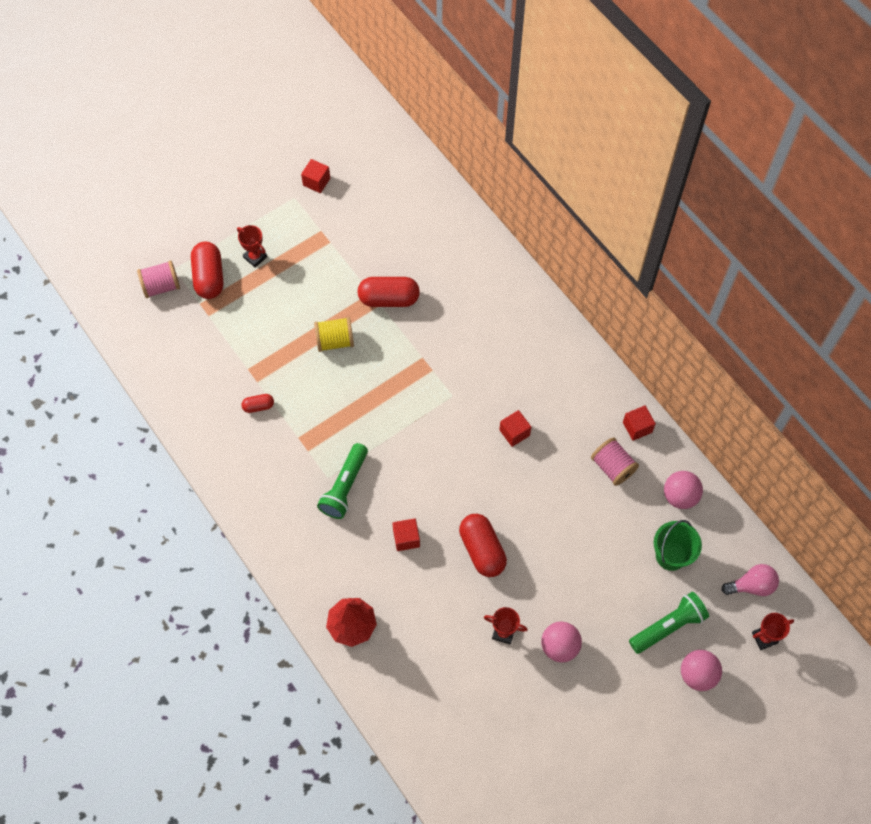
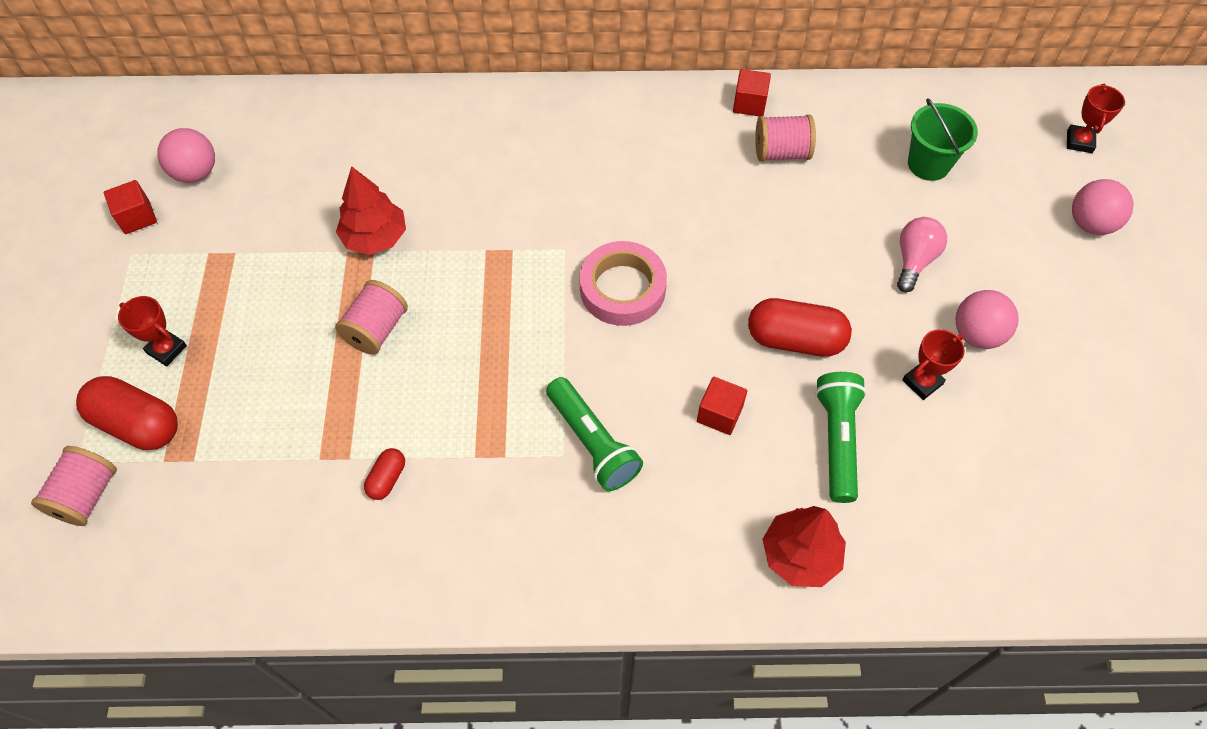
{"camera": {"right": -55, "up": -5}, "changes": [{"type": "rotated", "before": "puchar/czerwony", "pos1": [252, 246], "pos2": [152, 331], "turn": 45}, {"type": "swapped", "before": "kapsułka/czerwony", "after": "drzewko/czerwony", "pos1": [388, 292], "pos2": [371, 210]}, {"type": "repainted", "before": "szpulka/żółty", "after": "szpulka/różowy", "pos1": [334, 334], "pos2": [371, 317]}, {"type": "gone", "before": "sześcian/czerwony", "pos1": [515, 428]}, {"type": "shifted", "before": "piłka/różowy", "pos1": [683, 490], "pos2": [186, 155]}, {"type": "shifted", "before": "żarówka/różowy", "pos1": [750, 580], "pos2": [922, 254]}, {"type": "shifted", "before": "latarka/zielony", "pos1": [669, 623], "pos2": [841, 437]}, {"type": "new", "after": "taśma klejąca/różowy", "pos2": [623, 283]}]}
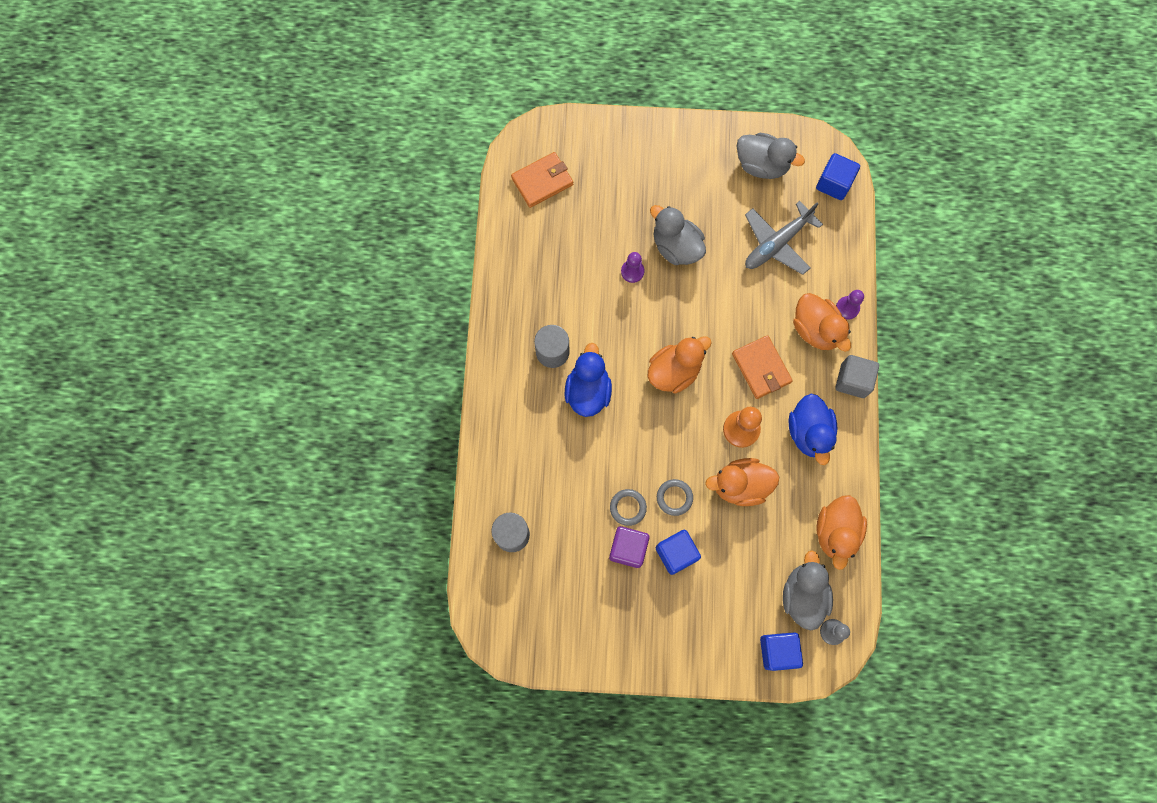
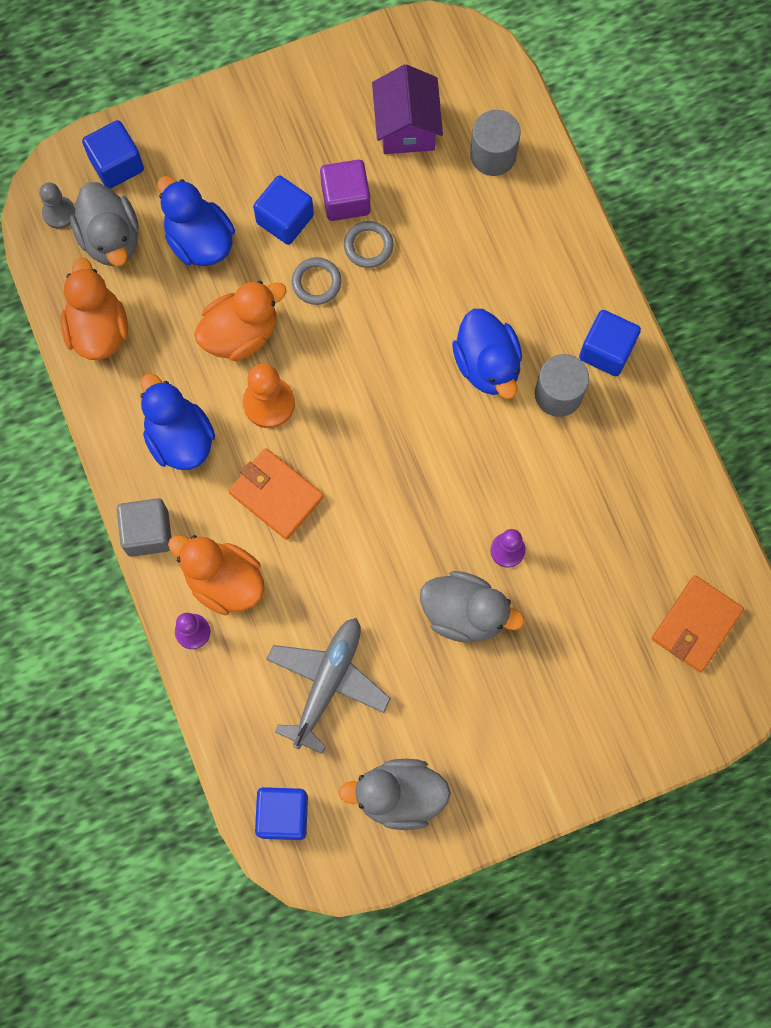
{"camera": {"right": 155, "up": 0}, "changes": [{"type": "gone", "before": "kaczka/pomarańczowy", "pos1": [680, 364]}, {"type": "new", "after": "domek/fioletowy", "pos2": [407, 109]}, {"type": "new", "after": "kaczka/niebieski", "pos2": [196, 221]}, {"type": "new", "after": "sześcian/niebieski", "pos2": [610, 343]}]}
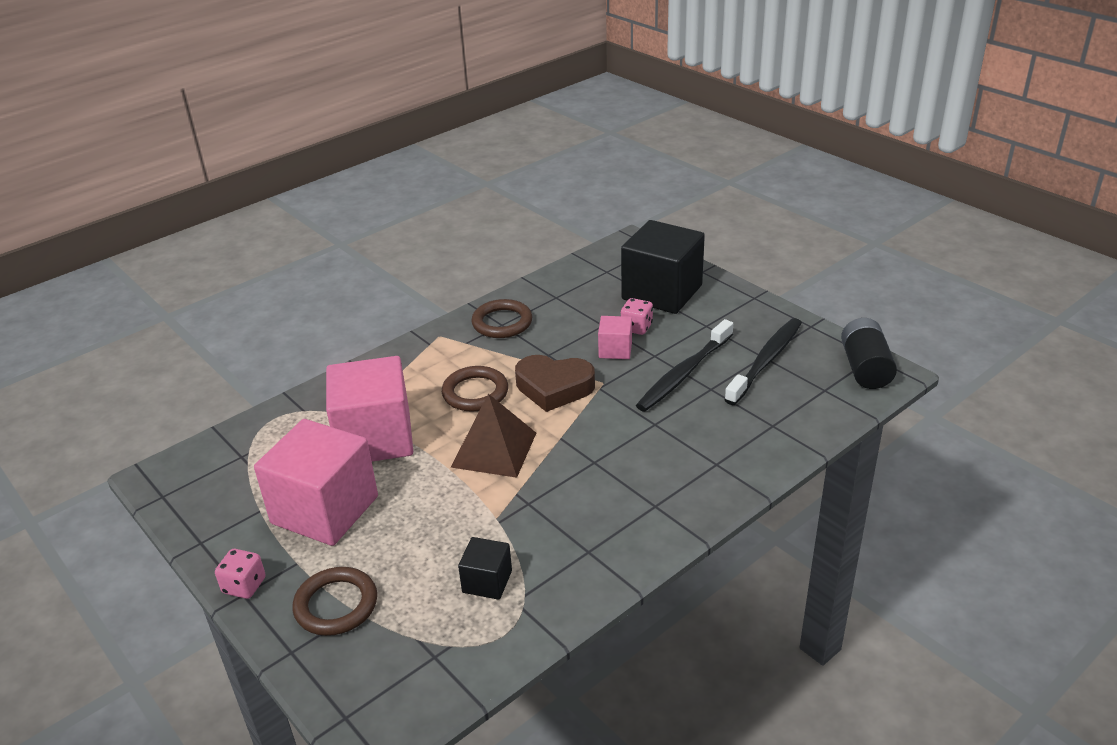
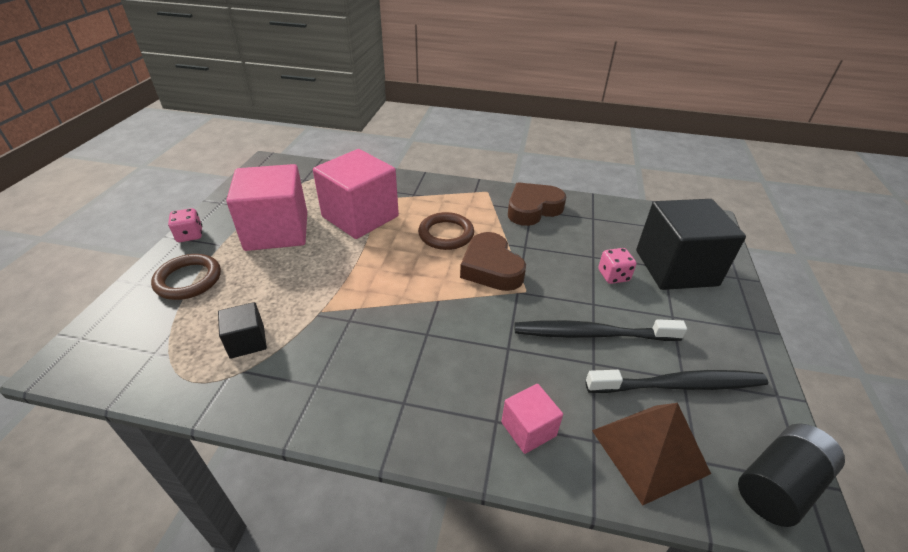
{"camera": {"right": 50, "up": 5}, "changes": [{"type": "swapped", "before": "pierścień/brązowy", "after": "serce/brązowy", "pos1": [501, 318], "pos2": [537, 204]}, {"type": "shifted", "before": "sześcian/różowy", "pos1": [615, 337], "pos2": [532, 419]}, {"type": "shifted", "before": "piramida/brązowy", "pos1": [493, 436], "pos2": [651, 454]}]}
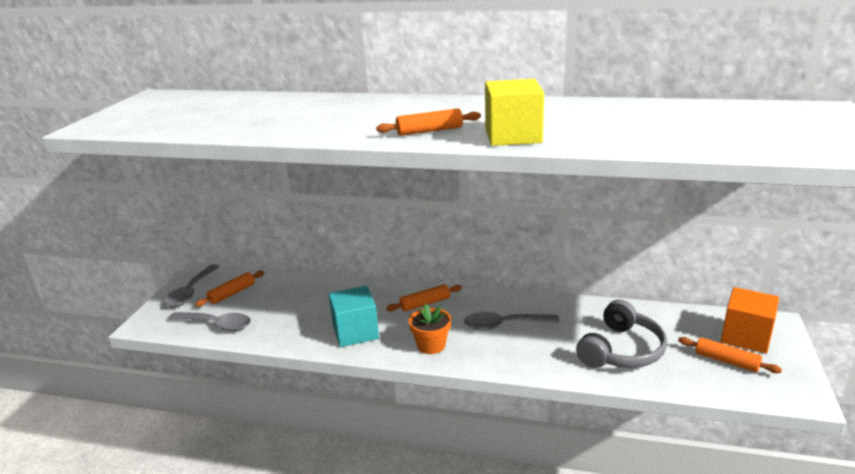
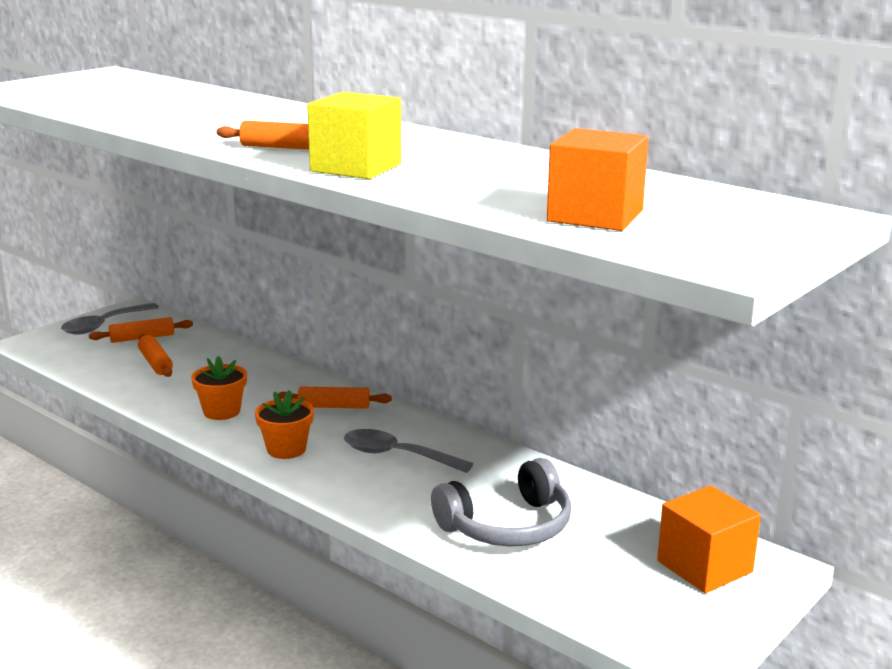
{"camera": {"right": 25, "up": -5}, "changes": [{"type": "swapped", "before": "sześcian/turkusowy", "after": "doniczka/pomarańczowy", "pos1": [354, 316], "pos2": [219, 388]}, {"type": "gone", "before": "łyżka/szary", "pos1": [209, 321]}, {"type": "shifted", "before": "wałek do ciasta/pomarańczowy", "pos1": [730, 355], "pos2": [155, 355]}, {"type": "new", "after": "sześcian/pomarańczowy", "pos2": [598, 179]}]}
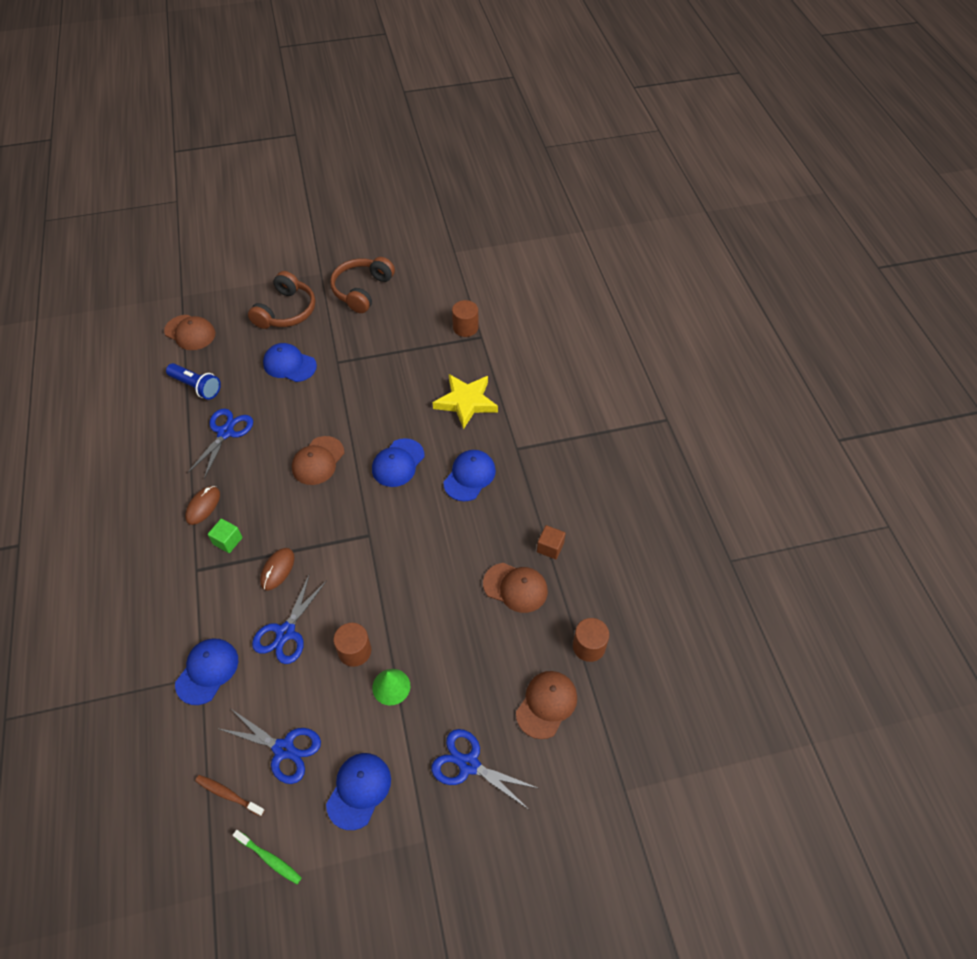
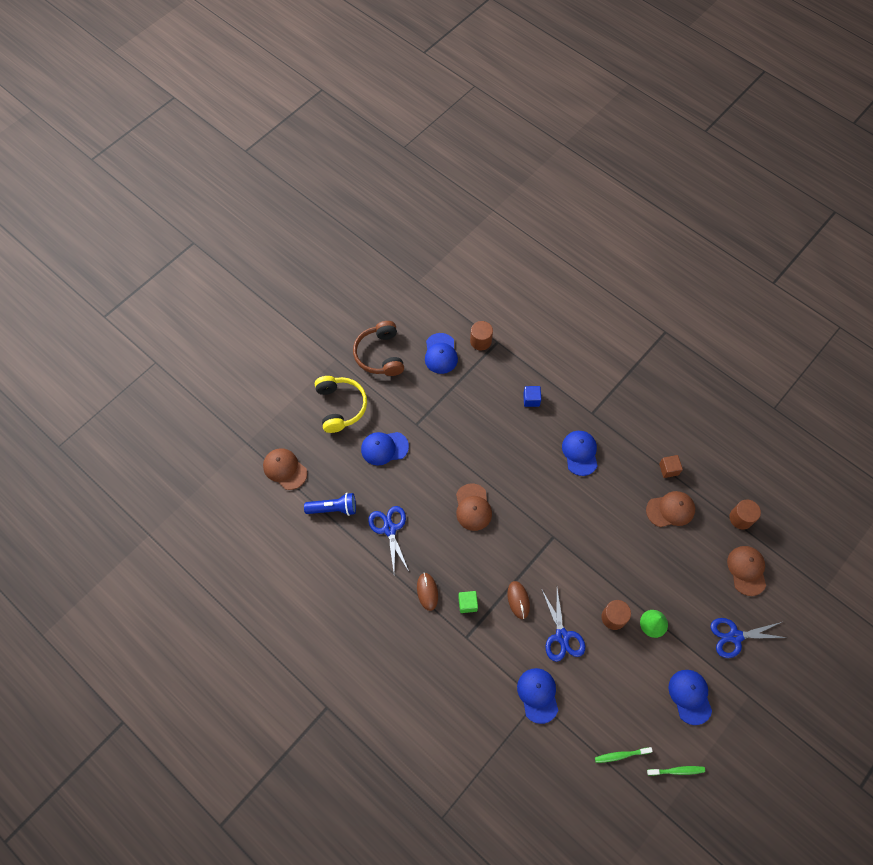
{"camera": {"right": -35, "up": 10}, "changes": [{"type": "repainted", "before": "słuchawki/brązowy", "after": "słuchawki/żółty", "pos1": [281, 300], "pos2": [341, 404]}, {"type": "rotated", "before": "czapka/brązowy", "pos1": [189, 332], "pos2": [285, 469], "turn": -135}, {"type": "swapped", "before": "gwiazda/żółty", "after": "sześcian/niebieski", "pos1": [465, 401], "pos2": [532, 396]}, {"type": "shifted", "before": "czapka/niebieski", "pos1": [398, 462], "pos2": [441, 353]}, {"type": "gone", "before": "nożyczki/niebieski", "pos1": [269, 746]}, {"type": "repainted", "before": "szczoteczka do zębów/brązowy", "after": "szczoteczka do zębów/zielony", "pos1": [230, 795], "pos2": [624, 755]}]}
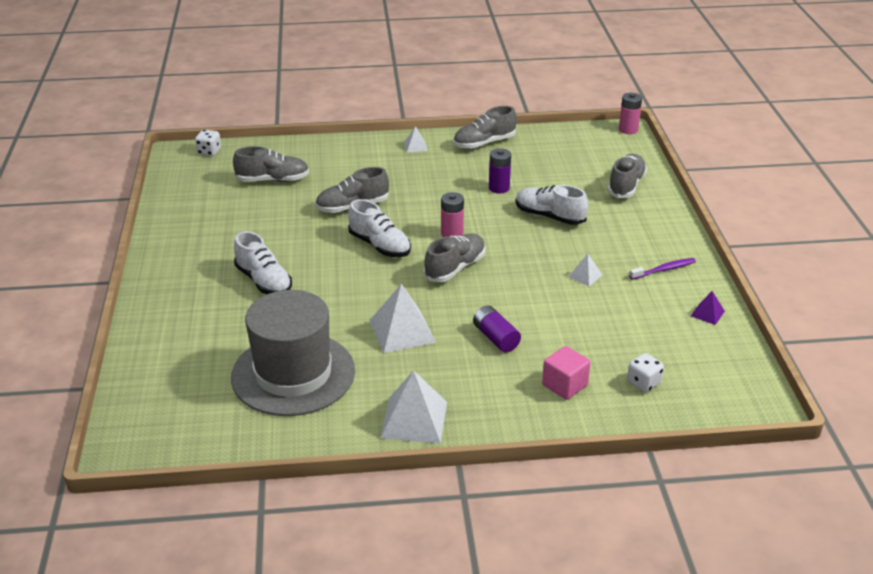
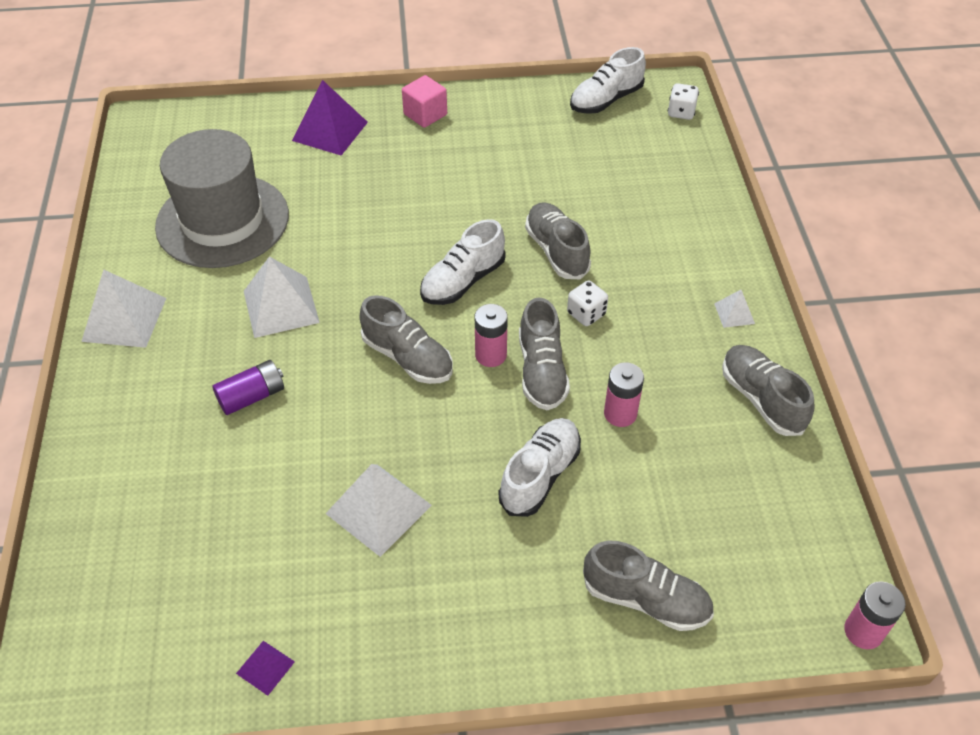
{"camera": {"right": 90, "up": 15}, "changes": [{"type": "shifted", "before": "but/szary", "pos1": [271, 164], "pos2": [544, 354]}, {"type": "repainted", "before": "bateria/fioletowy", "after": "bateria/różowy", "pos1": [500, 171], "pos2": [624, 394]}, {"type": "shifted", "before": "but/biały", "pos1": [263, 262], "pos2": [608, 80]}, {"type": "scaled", "before": "piramida/biały", "pos1": [585, 270], "pos2": [378, 510], "scale": 2.01}, {"type": "gone", "before": "szczoteczka do zębów/fioletowy", "pos1": [662, 269]}, {"type": "shifted", "before": "sześcian/różowy", "pos1": [566, 373], "pos2": [424, 101]}, {"type": "shifted", "before": "kostka do gry/biały", "pos1": [645, 373], "pos2": [587, 303]}, {"type": "new", "after": "piramida/fioletowy", "pos2": [330, 117]}]}
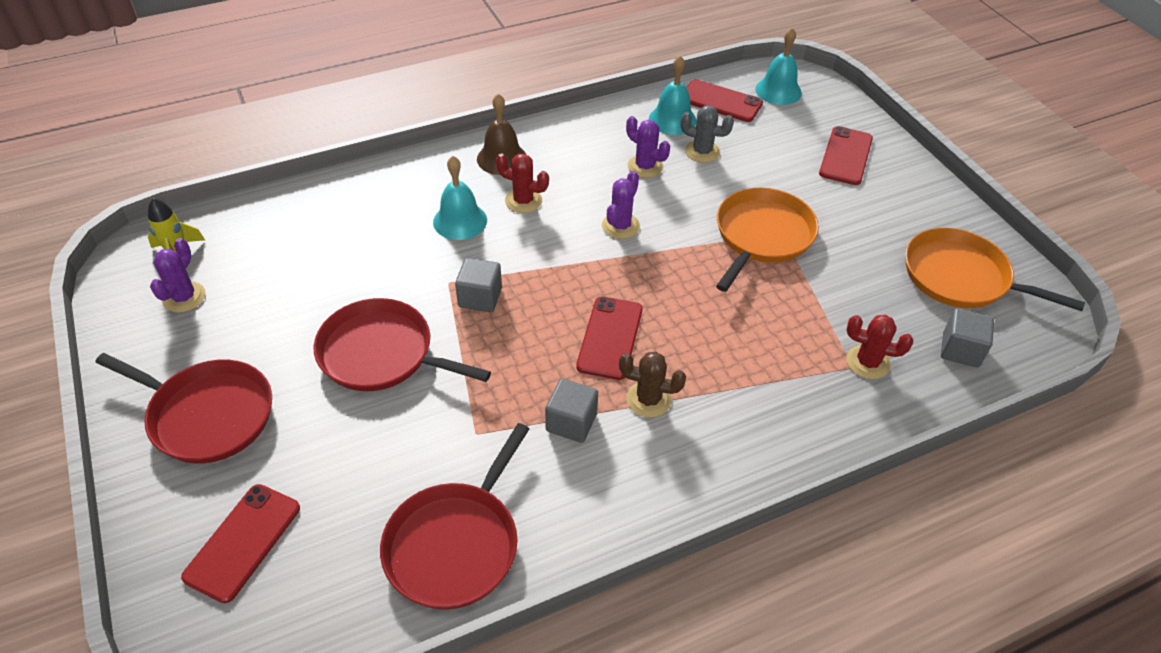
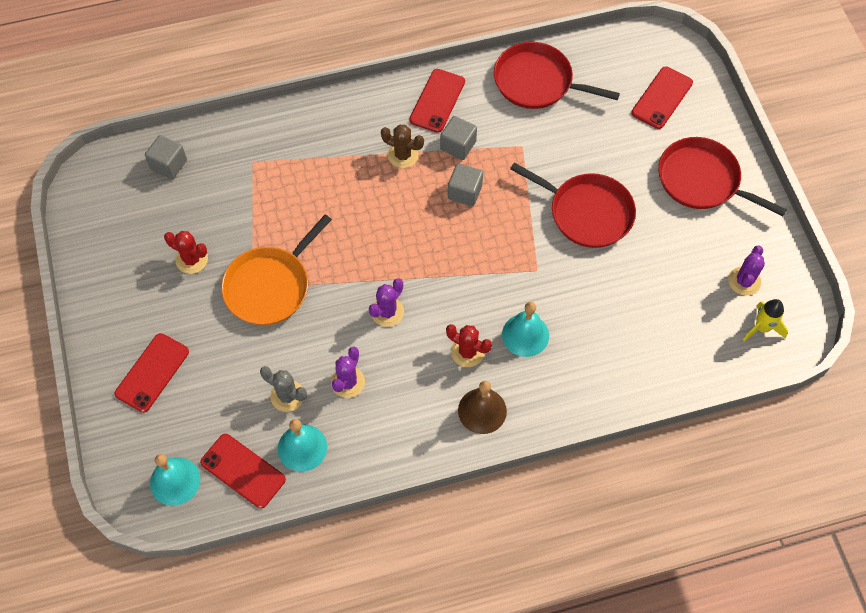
{"camera": {"right": -170, "up": 15}, "changes": [{"type": "rotated", "before": "kaktus/fioletowy", "pos1": [648, 147], "pos2": [348, 372], "turn": 60}, {"type": "gone", "before": "patelnia/pomarańczowy", "pos1": [995, 269]}, {"type": "shifted", "before": "sześcian/szary", "pos1": [478, 285], "pos2": [465, 184]}, {"type": "shifted", "before": "telefon/czerwony", "pos1": [609, 338], "pos2": [437, 101]}, {"type": "shifted", "before": "kaktus/czerwony", "pos1": [879, 347], "pos2": [186, 252]}, {"type": "rotated", "before": "patelnia/czerwony", "pos1": [454, 516], "pos2": [557, 75], "turn": -105}]}
